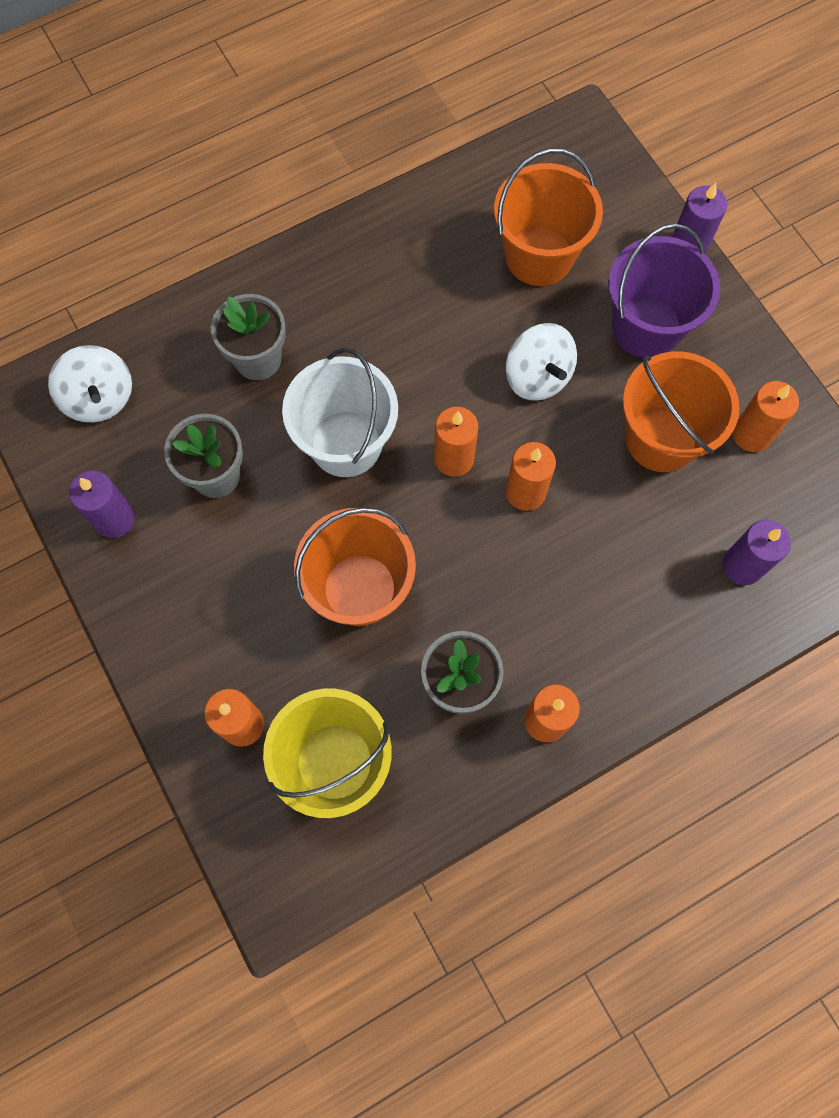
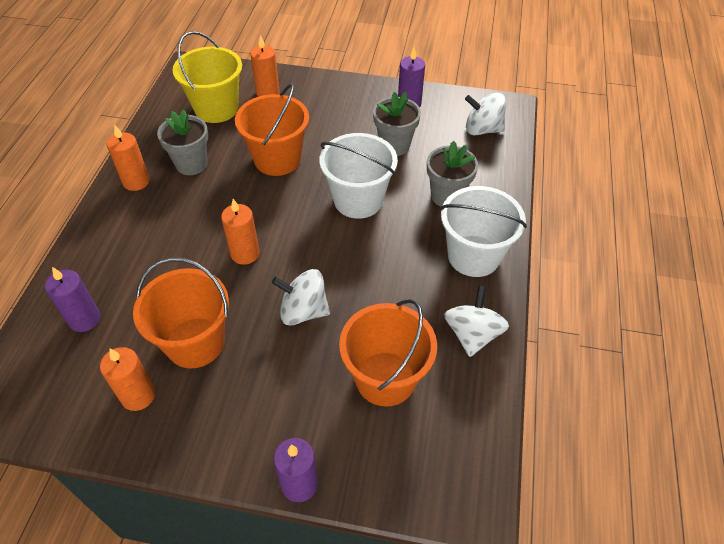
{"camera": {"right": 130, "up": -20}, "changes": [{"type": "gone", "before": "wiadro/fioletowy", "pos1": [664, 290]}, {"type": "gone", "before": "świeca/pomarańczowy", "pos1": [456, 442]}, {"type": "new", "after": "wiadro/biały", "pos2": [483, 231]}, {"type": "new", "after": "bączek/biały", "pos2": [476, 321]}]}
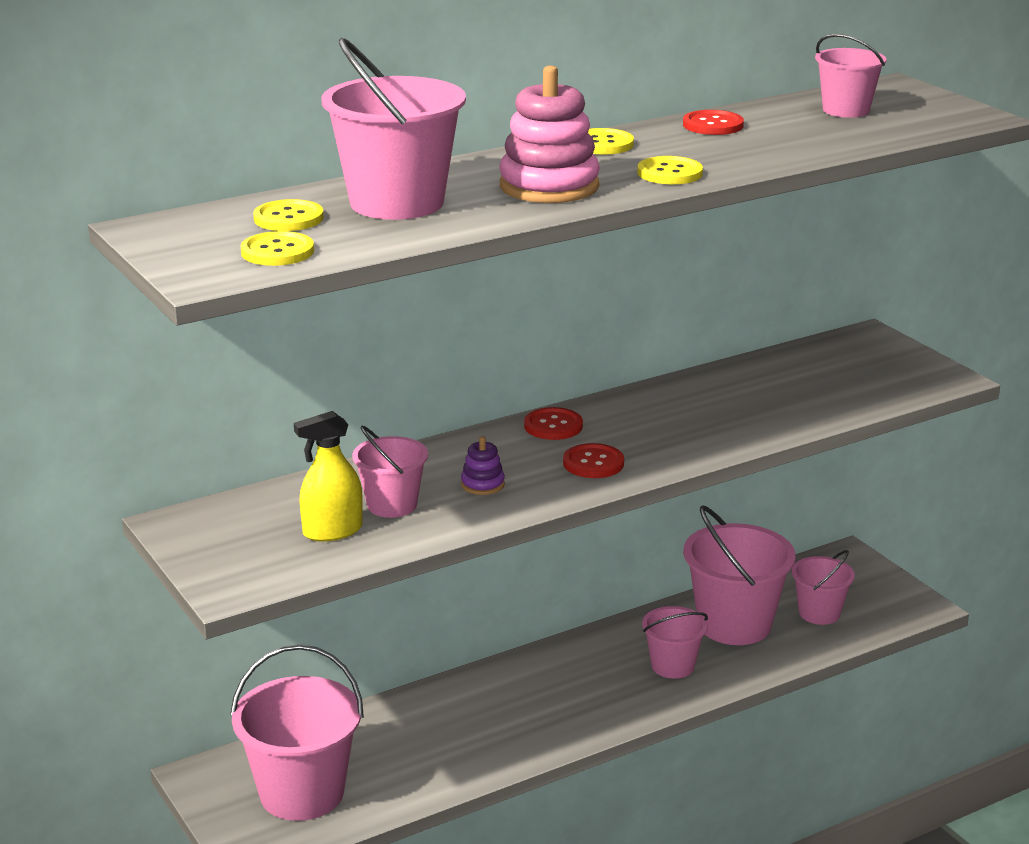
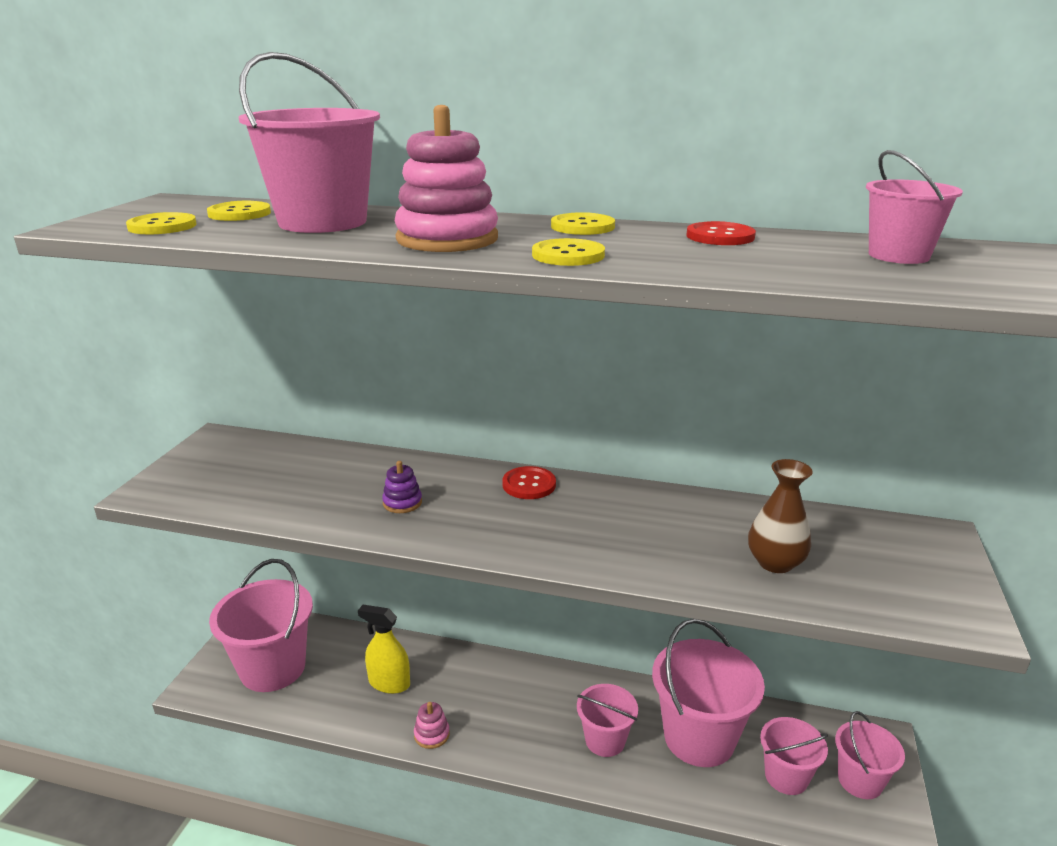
{"camera": {"right": 45, "up": 0}, "changes": [{"type": "shifted", "before": "spryskiwacz/żółty", "pos1": [328, 476], "pos2": [384, 649]}, {"type": "shifted", "before": "wiadro/różowy", "pos1": [390, 472], "pos2": [870, 755]}, {"type": "gone", "before": "guzik/czerwony", "pos1": [593, 460]}, {"type": "new", "after": "wazon/brązowy", "pos2": [780, 516]}, {"type": "new", "after": "zabawka nakładanka/różowy", "pos2": [432, 725]}]}
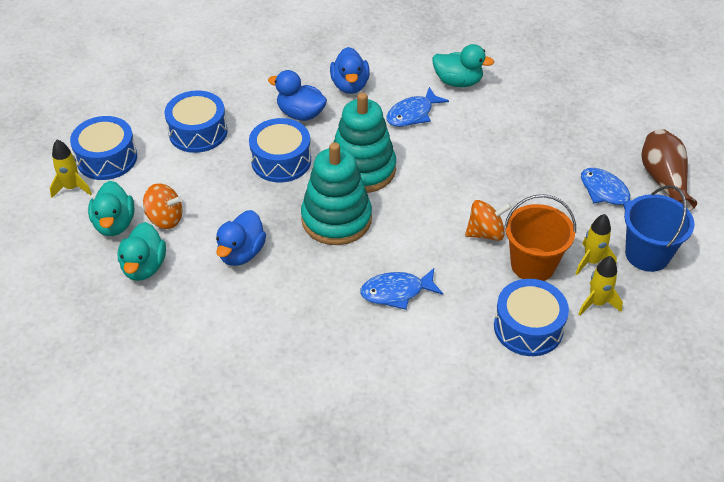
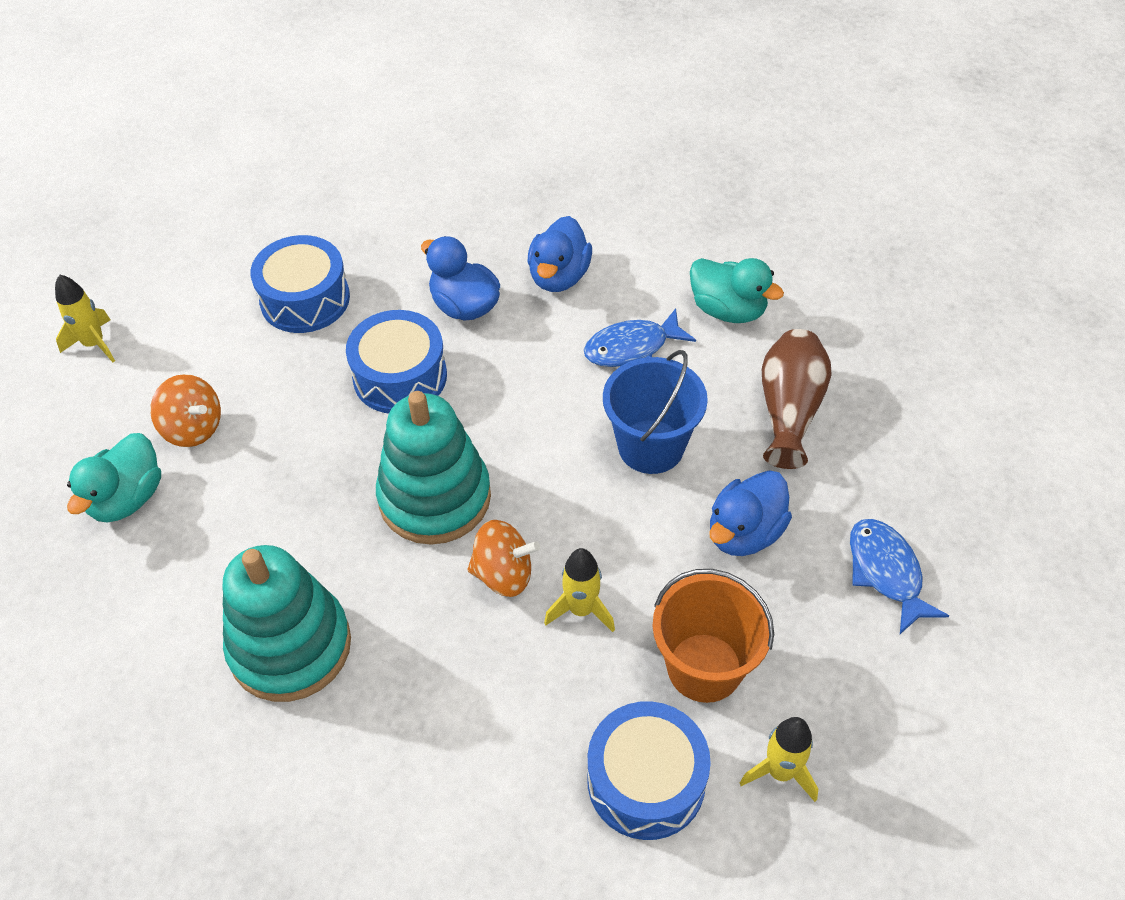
{"camera": {"right": 20, "up": 5}, "changes": [{"type": "shifted", "before": "zabawka nakładanka/turkusowy", "pos1": [365, 142], "pos2": [286, 623]}, {"type": "gone", "before": "bęben/niebieski", "pos1": [103, 148]}, {"type": "shifted", "before": "wazon/brązowy", "pos1": [669, 170], "pos2": [797, 399]}, {"type": "gone", "before": "kaczka/turkusowy", "pos1": [111, 208]}, {"type": "shifted", "before": "wiadro/niebieski", "pos1": [659, 228], "pos2": [655, 412]}, {"type": "shifted", "before": "bączek/pomarańczowy", "pos1": [488, 220], "pos2": [503, 558]}, {"type": "shifted", "before": "kaczka/niebieski", "pos1": [241, 238], "pos2": [751, 513]}, {"type": "shifted", "before": "rakieta/żółty", "pos1": [596, 244], "pos2": [579, 590]}, {"type": "gone", "before": "ryba/niebieski", "pos1": [401, 289]}]}
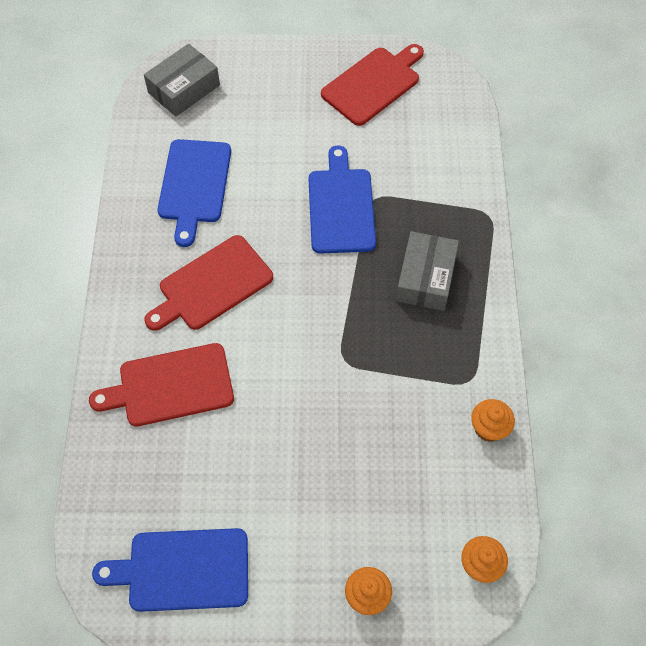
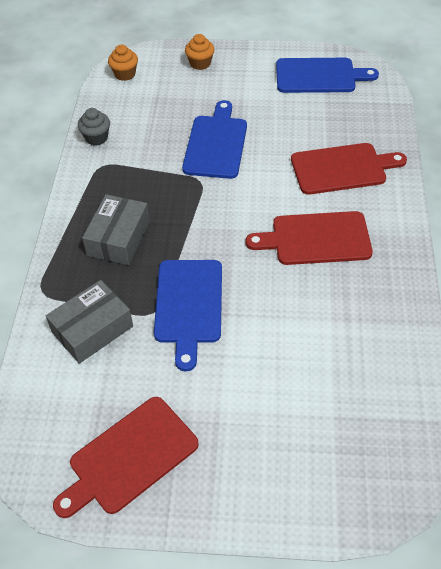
{"camera": {"right": -175, "up": -10}, "changes": [{"type": "shifted", "before": "pudełko/szary", "pos1": [182, 80], "pos2": [89, 322]}, {"type": "shifted", "before": "deska do krojenia/niebieski", "pos1": [194, 193], "pos2": [214, 139]}, {"type": "rotated", "before": "deska do krojenia/czerwony", "pos1": [208, 283], "pos2": [309, 238], "turn": -150}, {"type": "repainted", "before": "muffinka/pomarańczowy", "after": "muffinka/szary", "pos1": [493, 420], "pos2": [94, 127]}]}
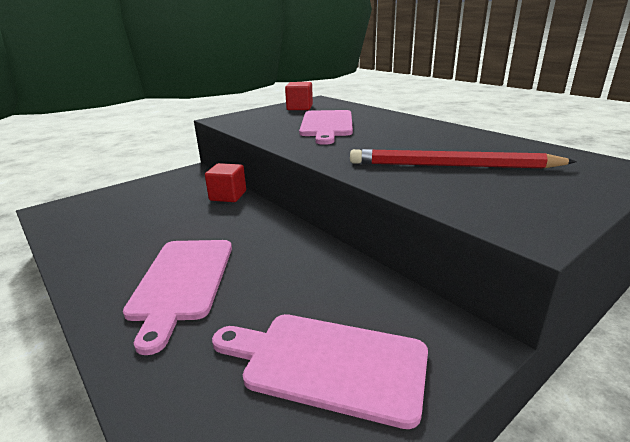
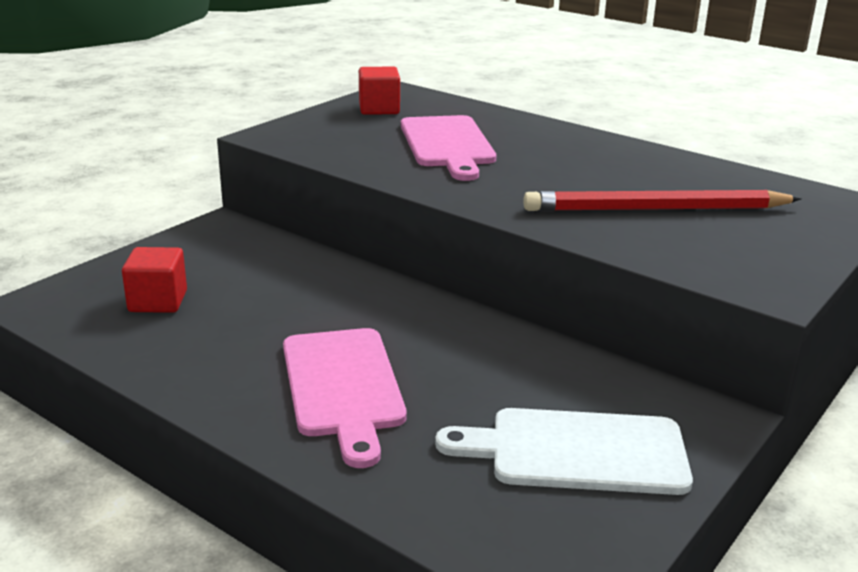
{"camera": {"right": -15, "up": 0}, "changes": [{"type": "shifted", "before": "sześcian/czerwony", "pos1": [225, 182], "pos2": [154, 280]}, {"type": "repainted", "before": "deska do krojenia/różowy", "after": "deska do krojenia/biały", "pos1": [320, 371], "pos2": [564, 451]}]}
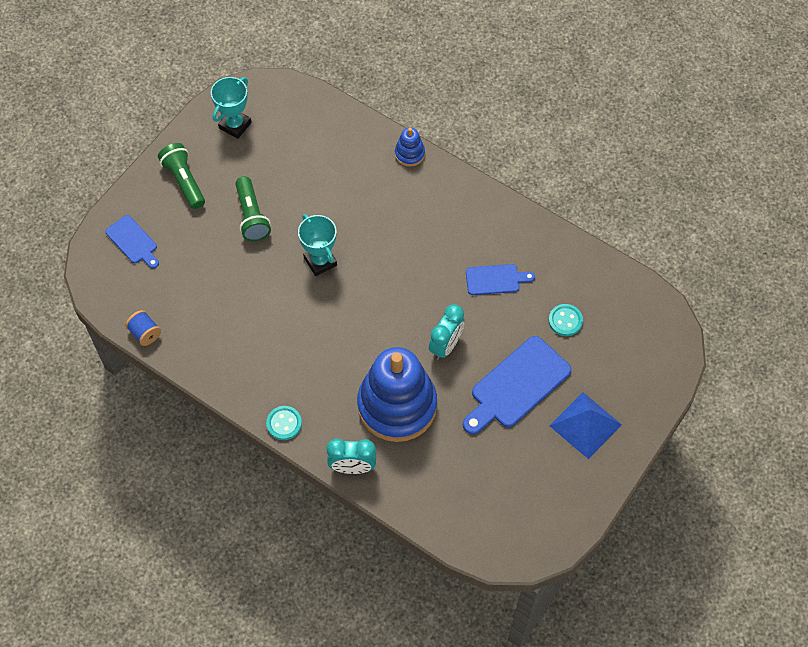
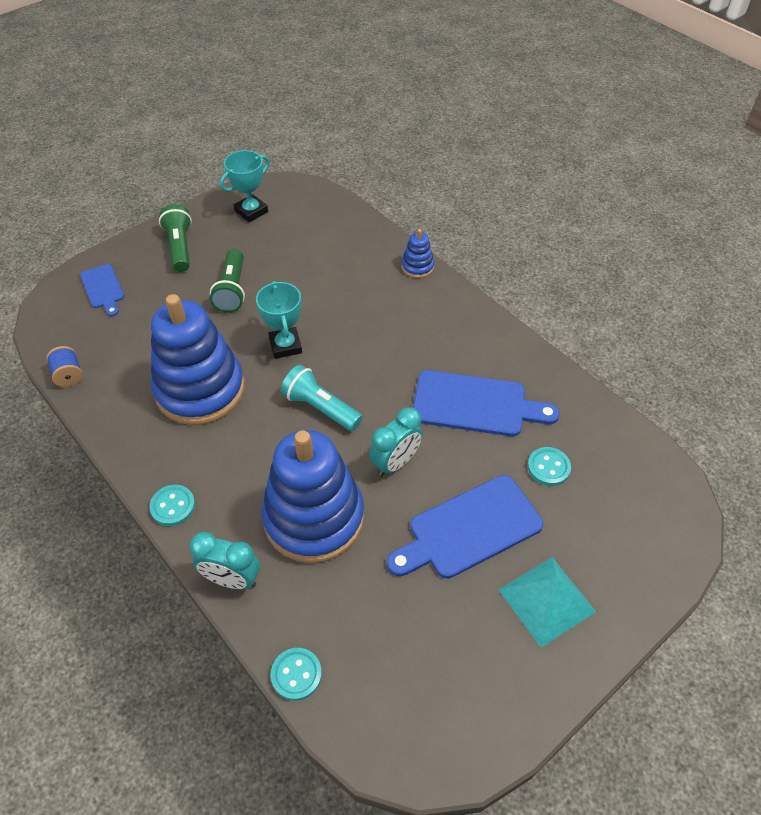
{"camera": {"right": 15, "up": -10}, "changes": [{"type": "scaled", "before": "deska do krojenia/niebieski", "pos1": [500, 279], "pos2": [486, 403], "scale": 1.76}, {"type": "repainted", "before": "piramida/niebieski", "after": "piramida/turkusowy", "pos1": [586, 425], "pos2": [547, 602]}, {"type": "new", "after": "zabawka nakładanka/niebieski", "pos2": [198, 359]}, {"type": "new", "after": "latarka/turkusowy", "pos2": [321, 398]}, {"type": "new", "after": "guzik/turkusowy", "pos2": [296, 674]}]}
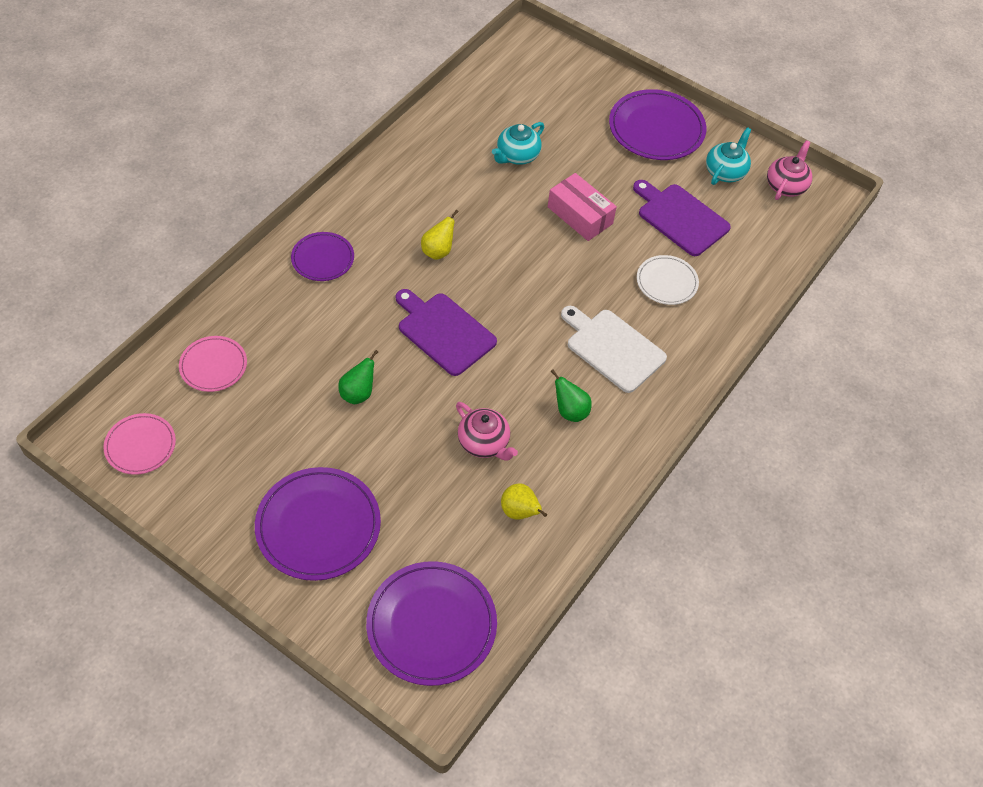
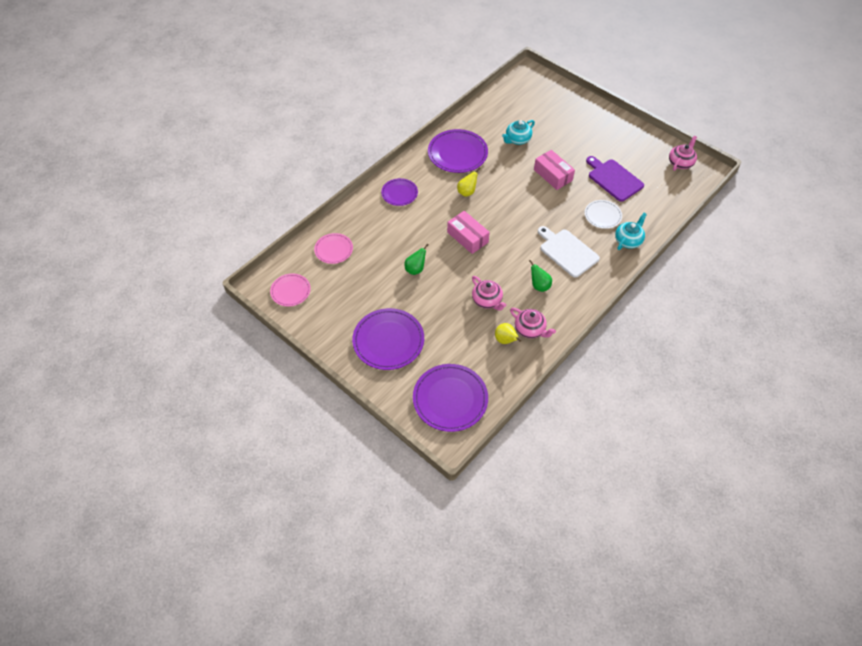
{"camera": {"right": 10, "up": 0}, "changes": [{"type": "shifted", "before": "talerz/fioletowy", "pos1": [657, 124], "pos2": [458, 151]}, {"type": "shifted", "before": "imbryk/turkusowy", "pos1": [728, 156], "pos2": [631, 231]}, {"type": "swapped", "before": "deska do krojenia/fioletowy", "after": "pudełko/różowy", "pos1": [446, 332], "pos2": [468, 232]}, {"type": "new", "after": "imbryk/różowy", "pos2": [533, 323]}]}
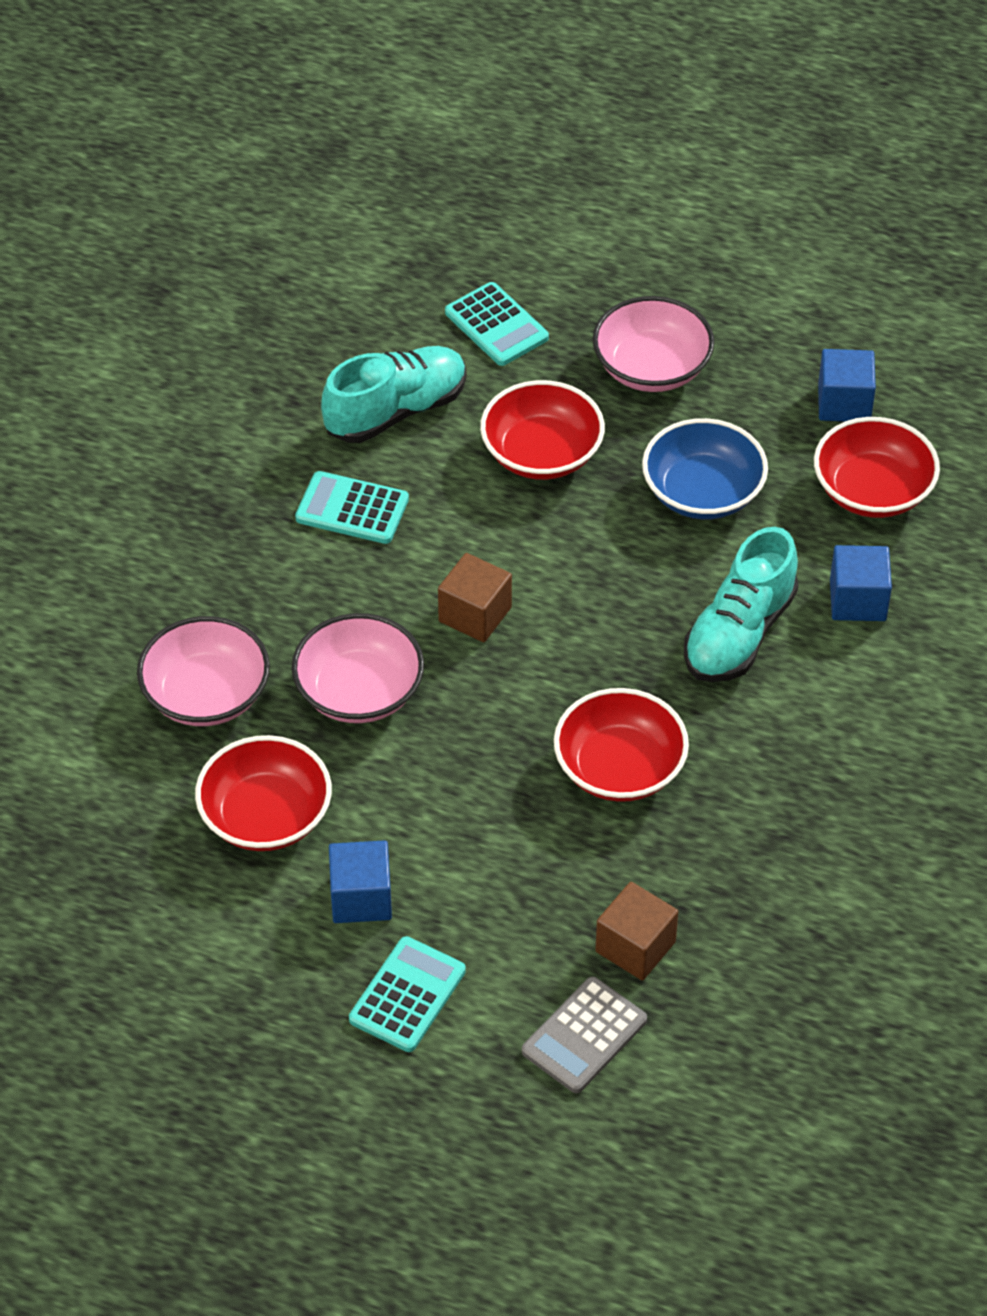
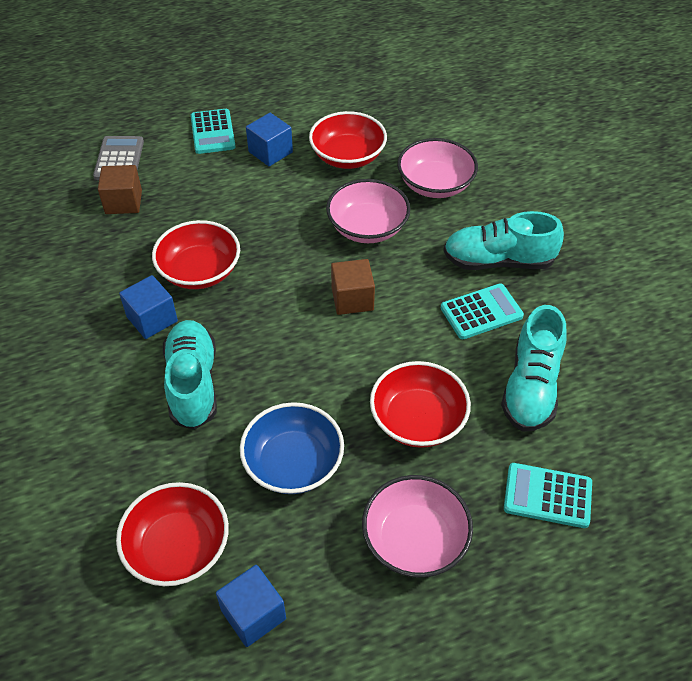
{"camera": {"right": 140, "up": 0}, "changes": [{"type": "shifted", "before": "sześcian/niebieski", "pos1": [861, 583], "pos2": [148, 307]}, {"type": "new", "after": "but/turkusowy", "pos2": [503, 240]}]}
